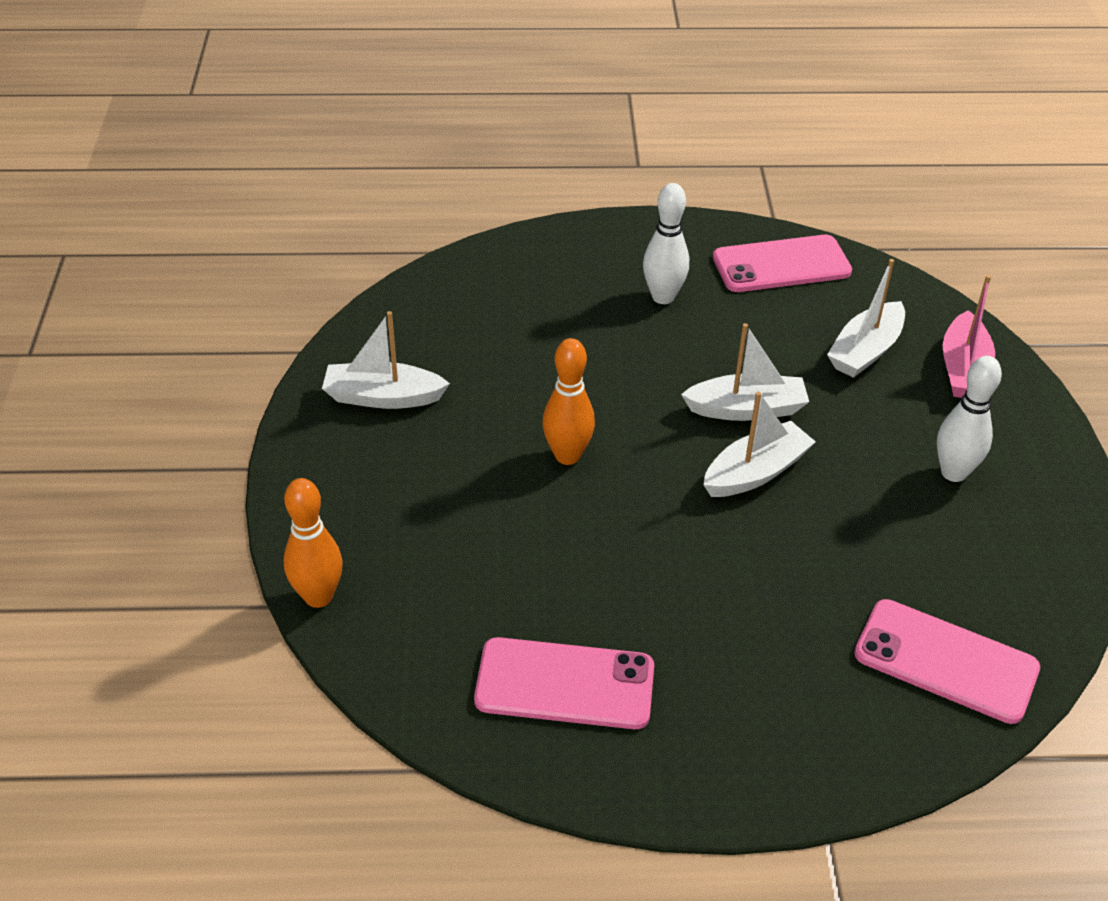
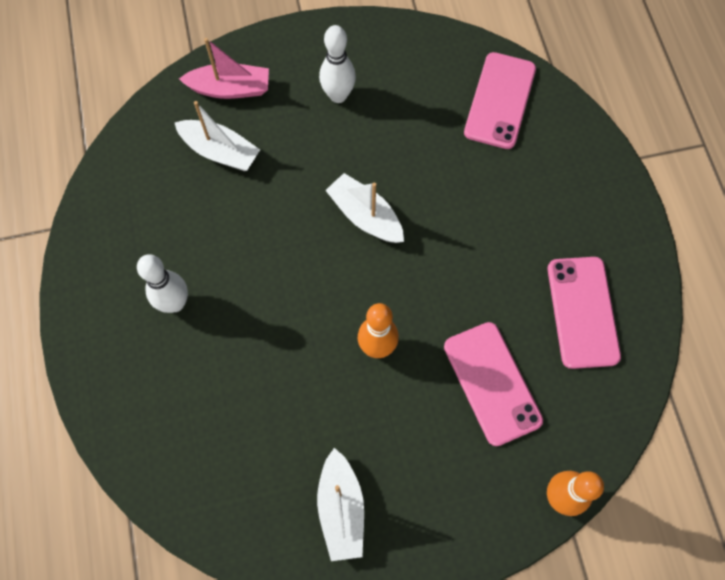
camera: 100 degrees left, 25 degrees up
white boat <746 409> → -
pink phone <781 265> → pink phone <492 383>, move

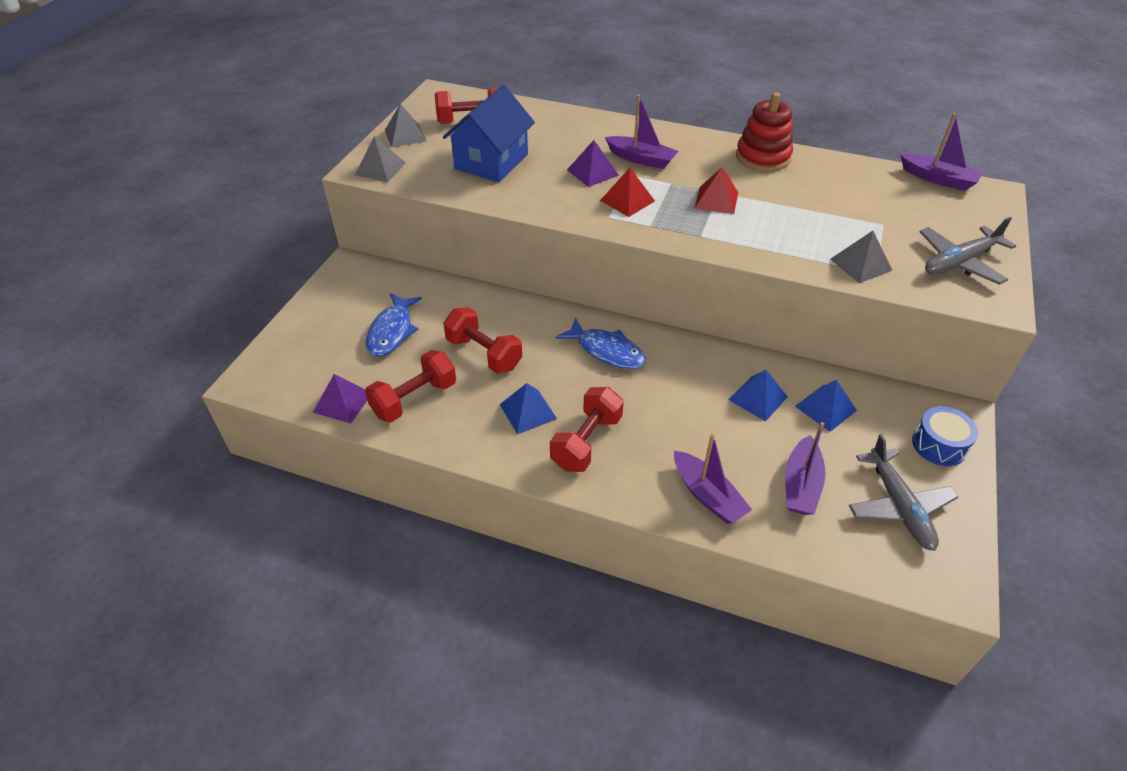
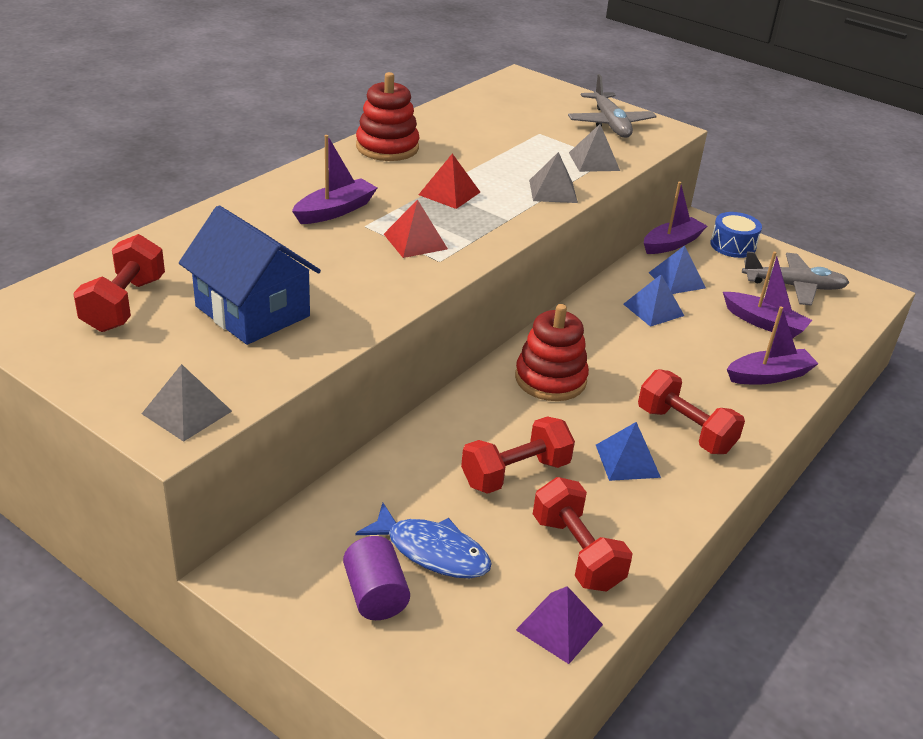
camera: 75 degrees left, 10 degrees down
purple pyramid <592 172> → -
- → purple cylinder <375 595>
grey pyramid <405 135> → grey pyramid <553 191>, move
purple boat <938 179> → purple boat <672 243>, move
blue fish <606 351> → red stacking toy <550 379>

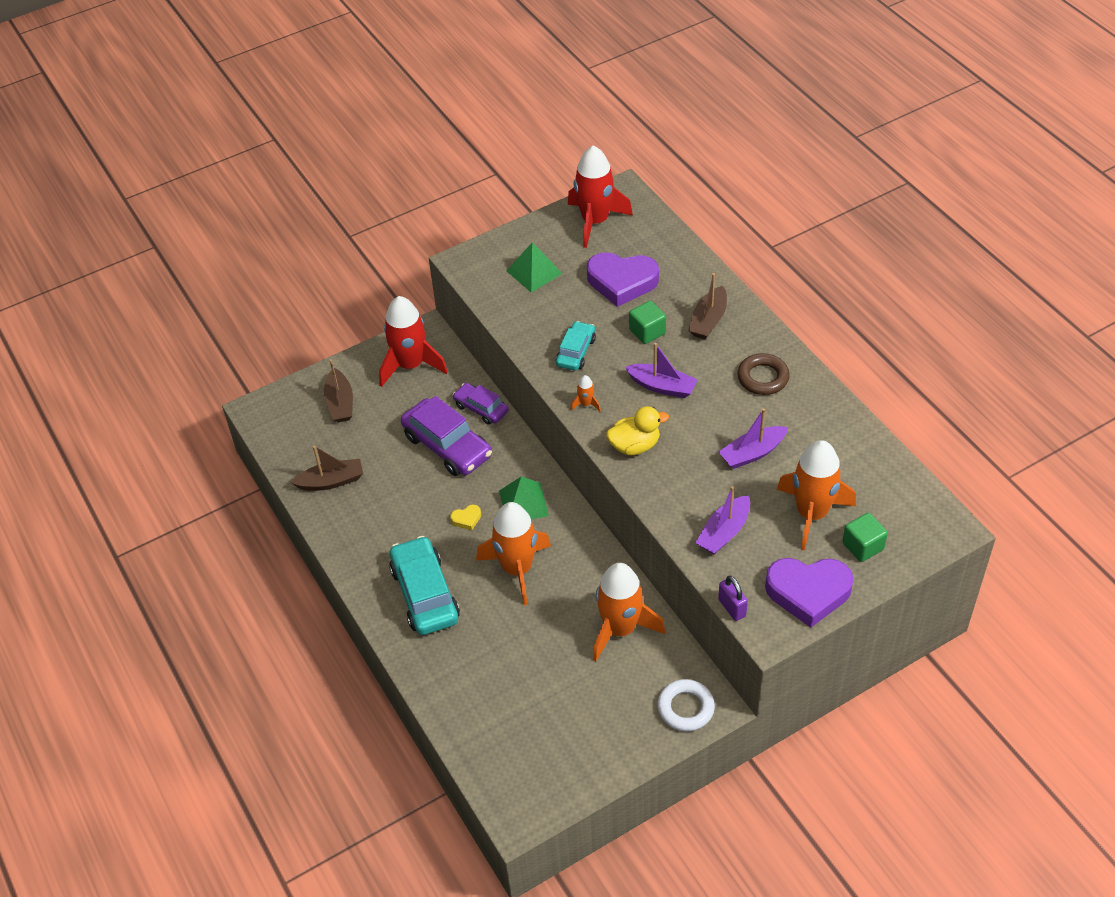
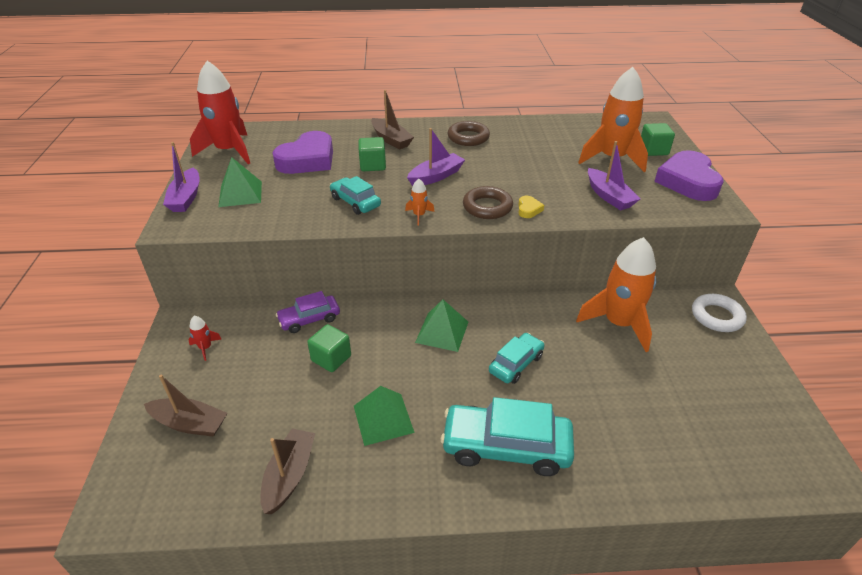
camera: 65 degrees left, 10 degrees down
purple padlock <732 607> → -
- → green pyramid <383 418>
yellow heart <466 519> → yellow heart <528 209>, move
purple boat <752 453> → purple boat <186 198>, move
purple car <447 446> → green cube <331 358>
orange rocket <517 569> → turquoise car <516 364>
yellow duck <634 446> → brown ring <487 207>
purple heart <808 592> → purple heart <687 181>, 150 degrees clockwise
red rocket <410 365> → red rocket <205 348>, x0.40

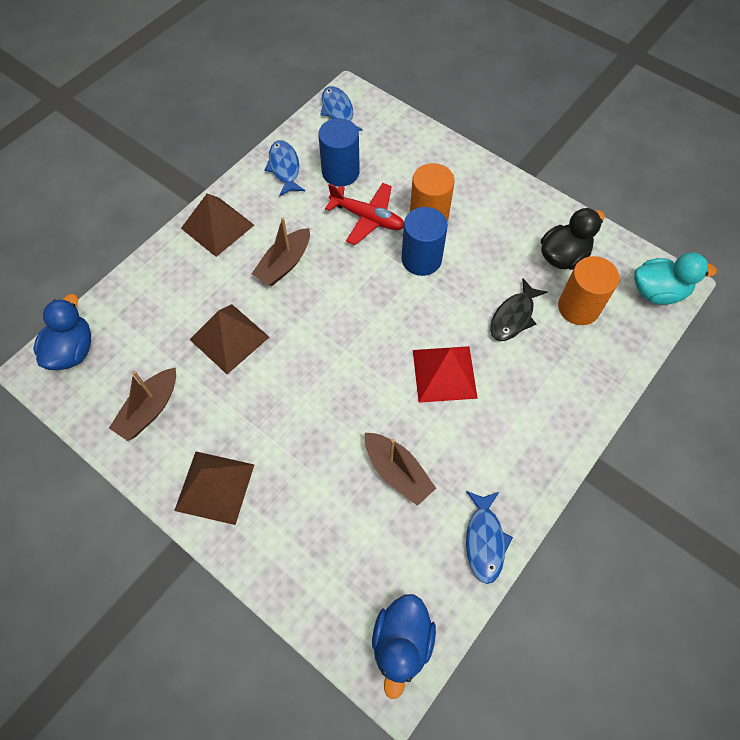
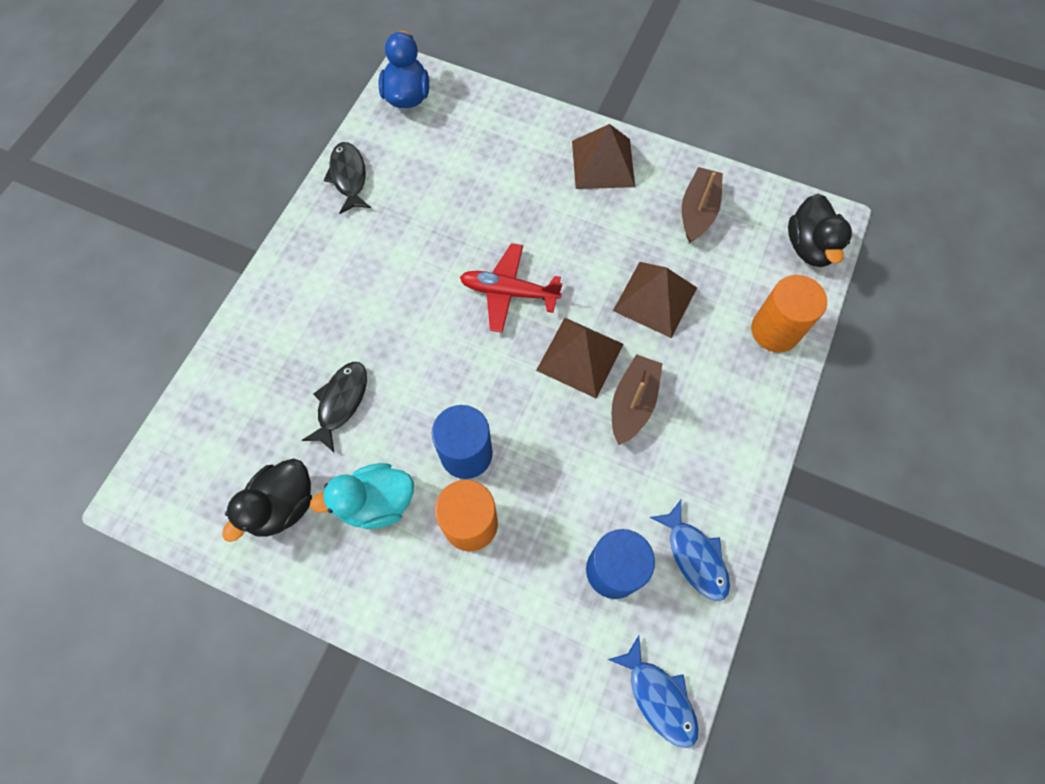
camera: 165 degrees right, 5 degrees up
brown boat <397 472> → -
red pyramid <444 373> → -
brown pyramid <217 226> → brown pyramid <580 357>, move
red plane <368 218> → red plane <508 292>, move
orange cylinder <578 307> → orange cylinder <775 330>, move
turquoise duck <658 292> → turquoise duck <376 502>, move
blue duck <72 350> → black duck <809 247>
blue fish <484 540> → black fish <349 177>

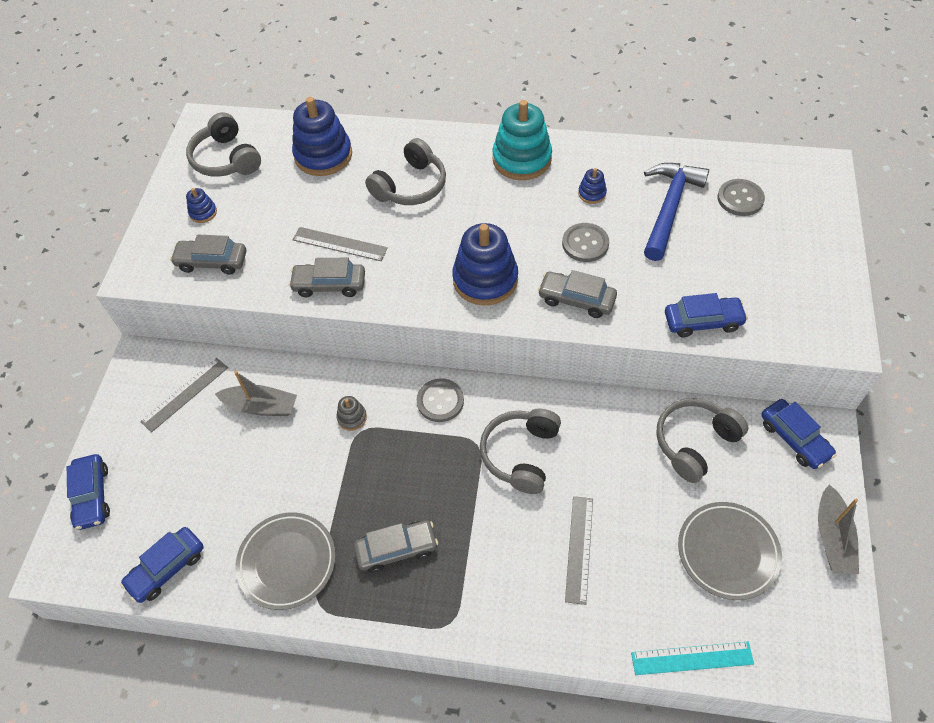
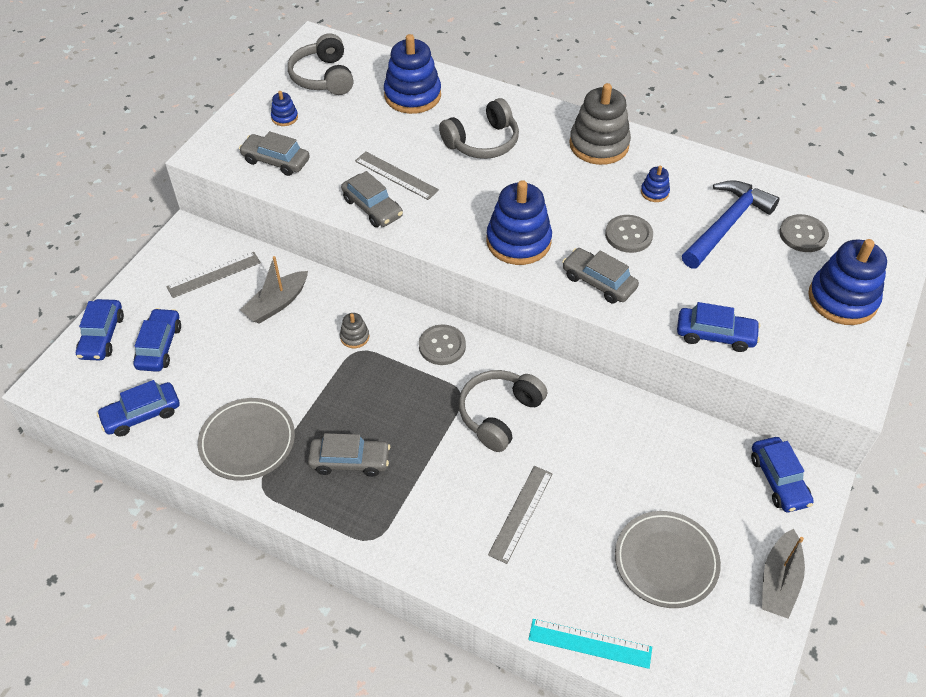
camera: 15 degrees right, 5 degrees down
grey headphones <694 442> → -
- → blue car <159 346>
- → blue stacking toy <842 299>
turquoise stacking toy <522 159> → grey stacking toy <599 145>
grey boat <261 406> → grey boat <277 304>, 105 degrees clockwise
grey car <329 285> → grey car <372 208>, 150 degrees counterclockwise

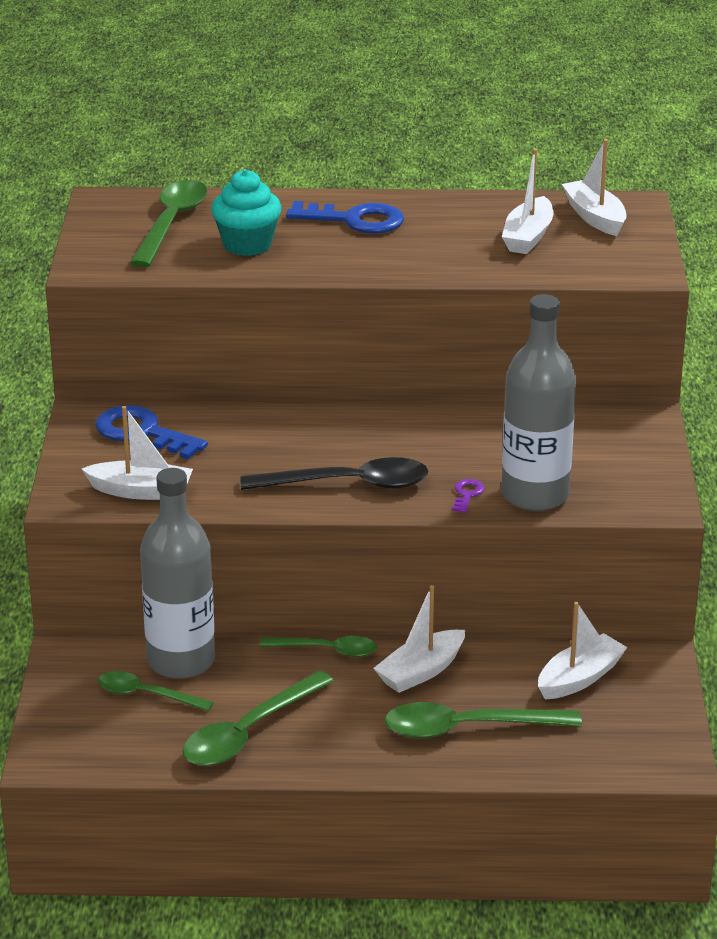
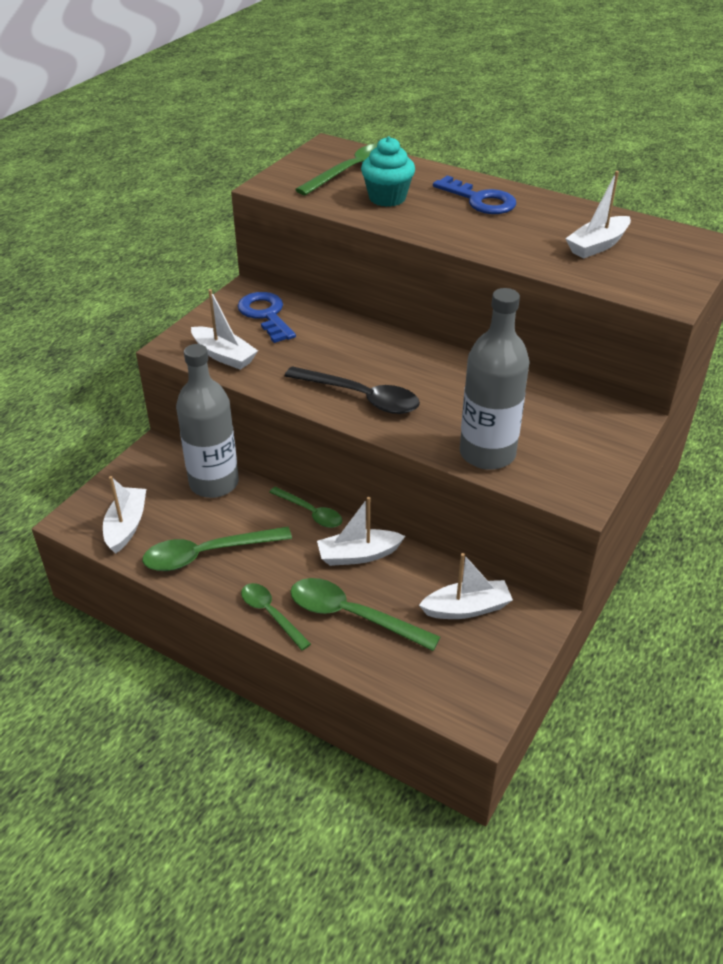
camera: 30 degrees right, 10 degrees up
purple key <467 494> → -
green spoon <146 695> → green spoon <271 614>, move
white boat <595 217> → white boat <126 526>, move

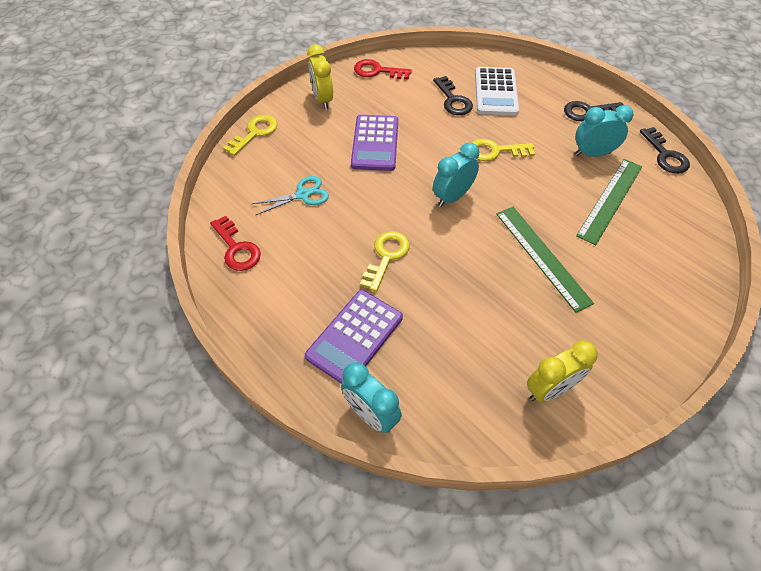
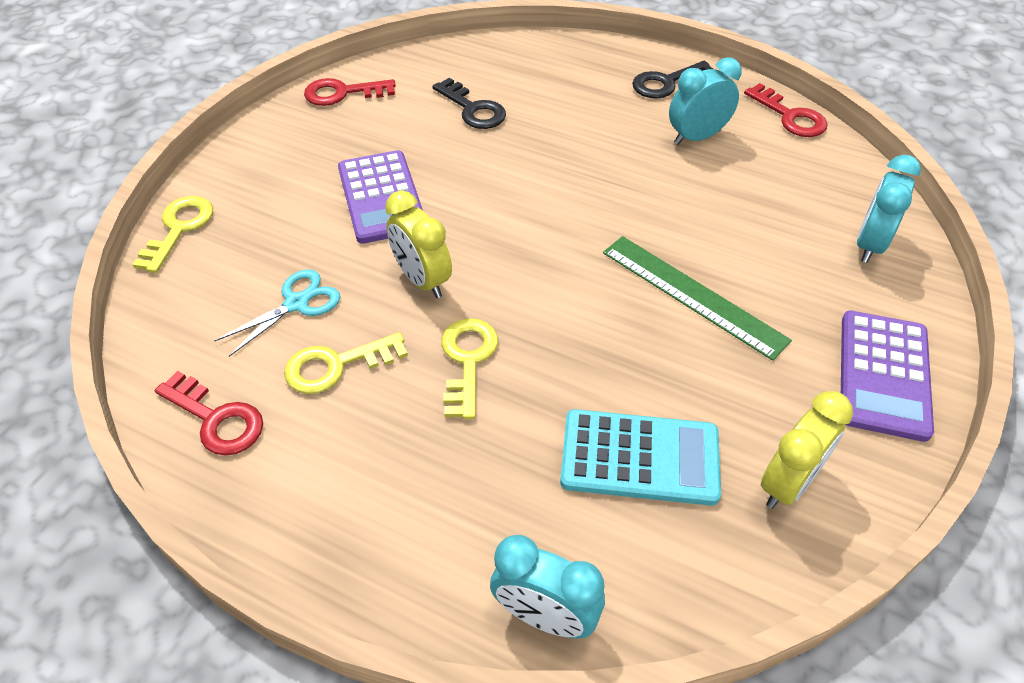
camera: 20 degrees left, 5 degrees down
white calculator <496 92> → -
green ruler <610 200> → -
- → turquoise calculator <640 458>
purple calculator <355 337> → purple calculator <883 375>, move
yellow clock <322 100> → yellow clock <422 280>, move
turquoise clock <452 197> → turquoise clock <869 244>, move
yellow key <495 151> → yellow key <337 365>, move
black key <665 155> → red key <790 116>

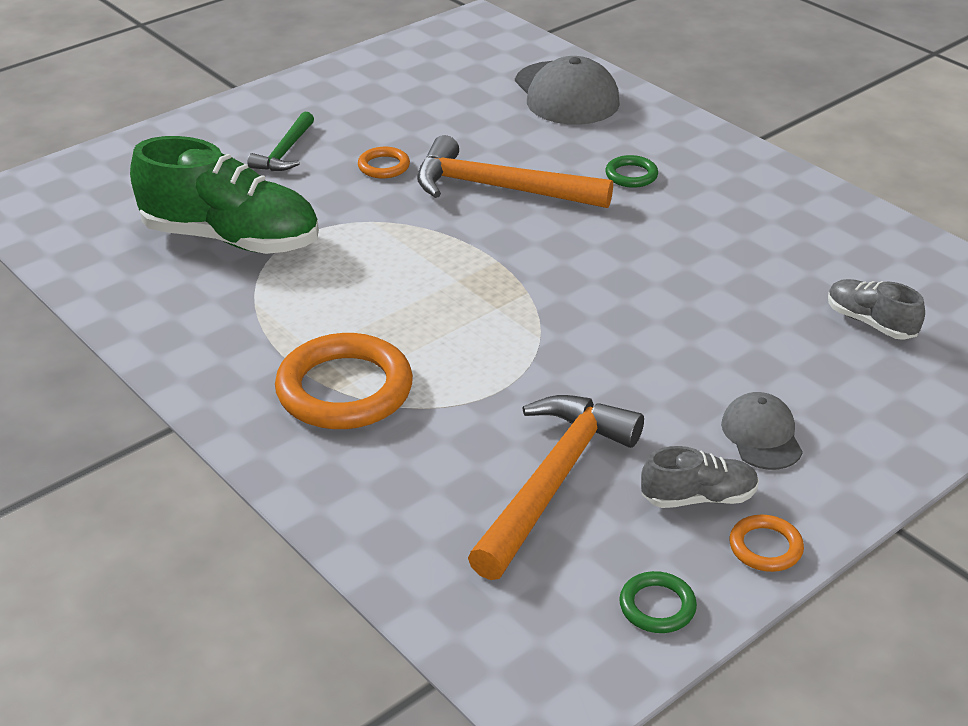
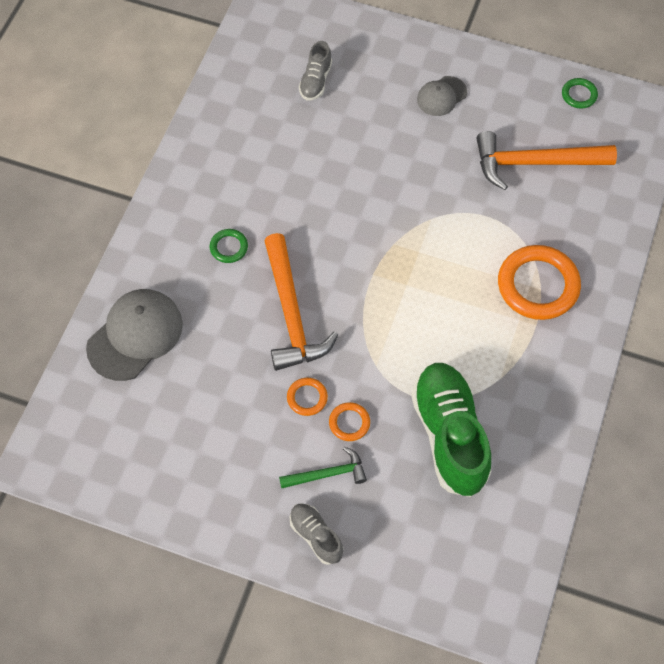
camera: 120 degrees left, 25 degrees up
grey shoe <698 498> → grey shoe <316 536>, move
orange ring <765 547> → orange ring <349 423>, move

